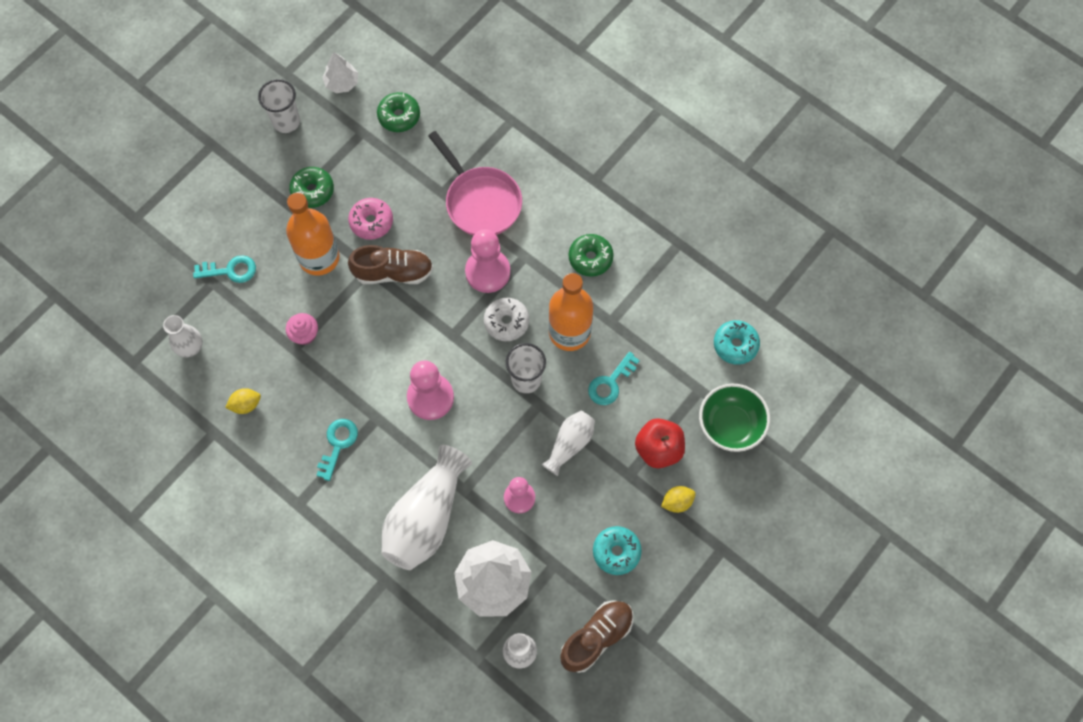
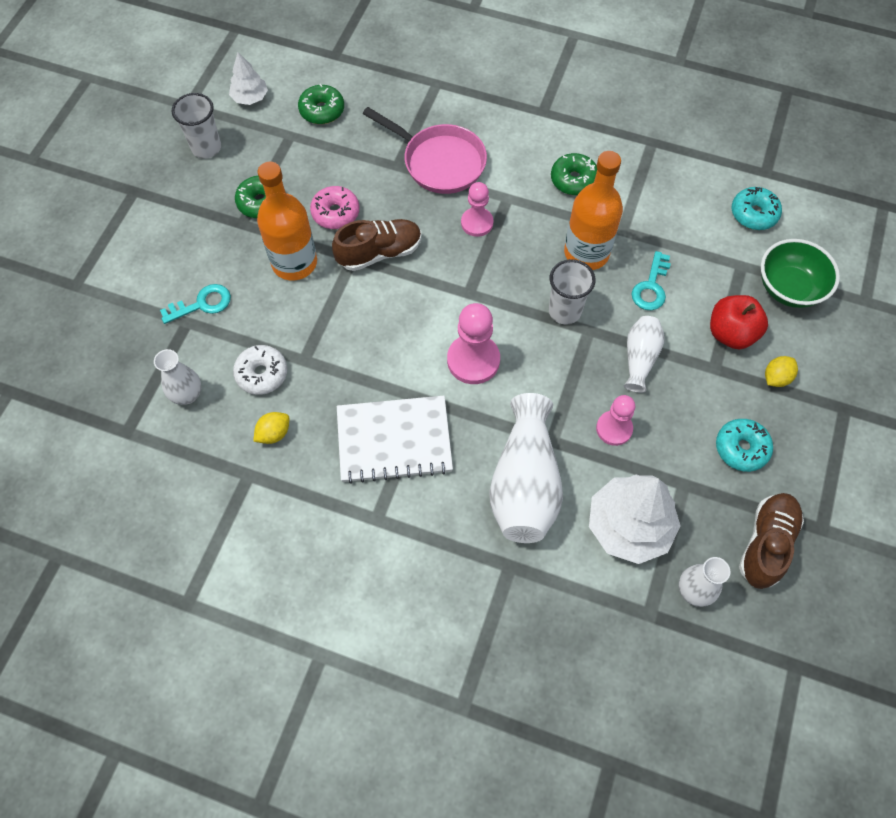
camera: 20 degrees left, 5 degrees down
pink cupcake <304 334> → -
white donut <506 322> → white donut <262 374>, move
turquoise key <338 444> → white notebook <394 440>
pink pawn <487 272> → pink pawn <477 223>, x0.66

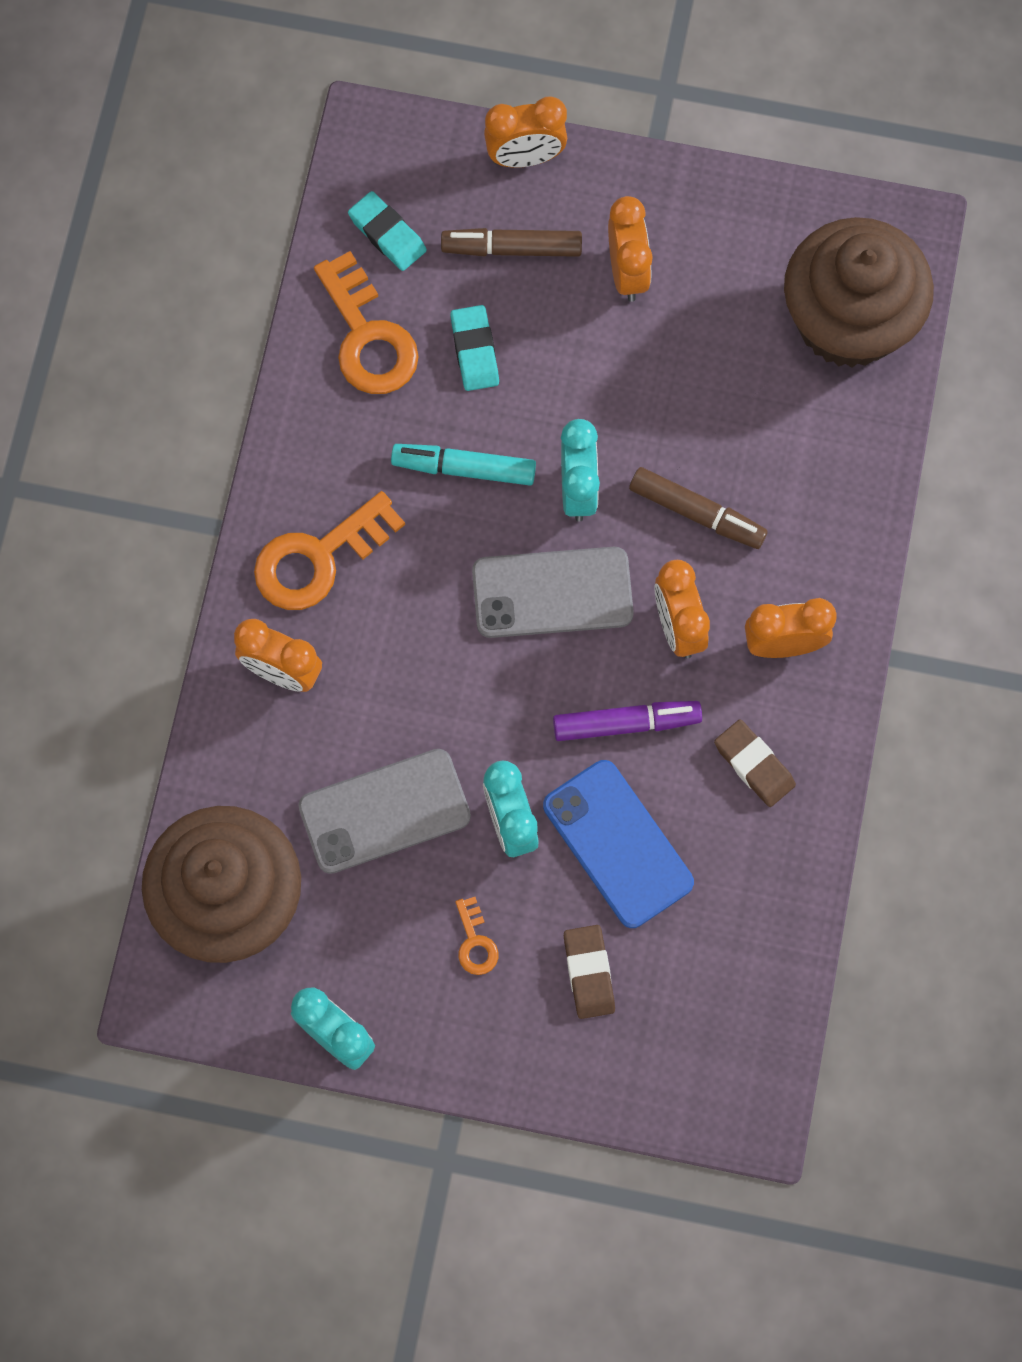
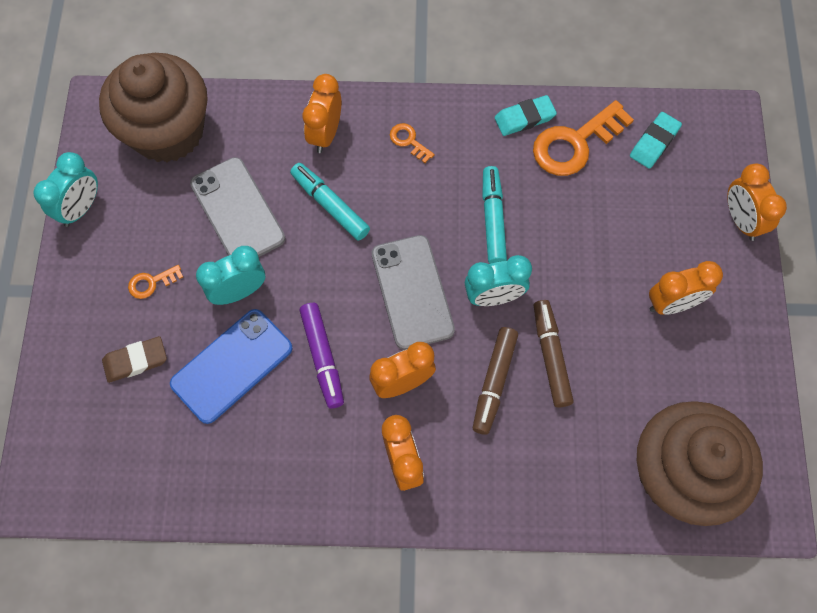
camera: 80 degrees right, 5 degrees down
brown eraser <754 765> → -
- → turquoise marker <330 205>
brown marker <512 248> → brown marker <550 356>, move
turquoise eraser <474 351> → turquoise eraser <524 118>, move
orange key <318 558> → orange key <409 141>, x0.47

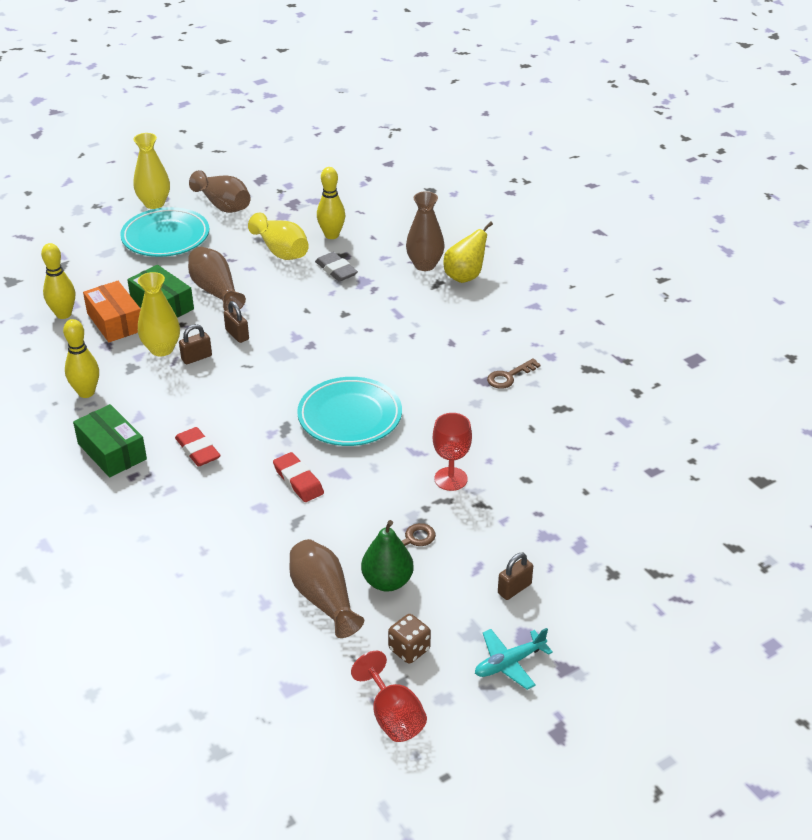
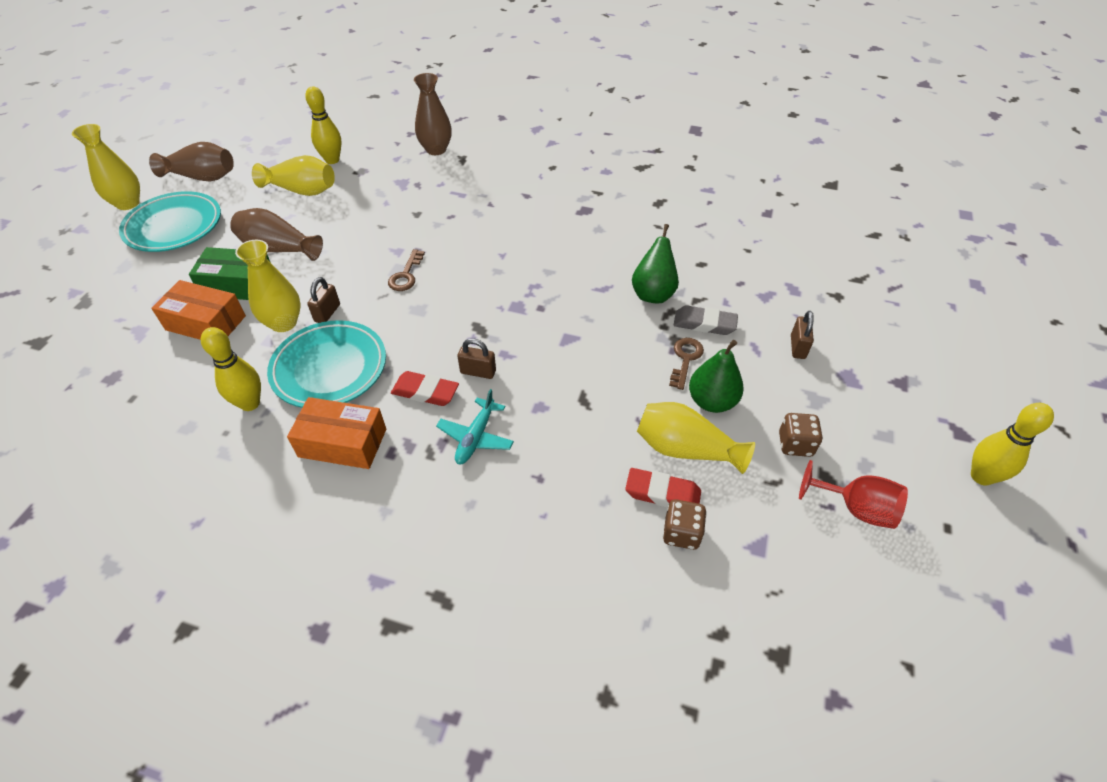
camera: 40 degrees left, 10 degrees up
yellow pear <465 277> → -
- → brown dice <681 533>
yellow bowling pin <63 314> → yellow bowling pin <981 476>, move
brown padlock <237 335> → brown padlock <478 372>, move
red eraser <298 481> → red eraser <662 493>, move
turquoise plate <350 417> → turquoise plate <329 368>, move
grey eraser <336 270> → grey eraser <704 324>, move
turquoise plane <509 663> → turquoise plane <476 437>, move
brown key <509 376> → brown key <406 275>, move
red goblet <450 479> → green pear <653 294>
green box <112 451> → orange box <342 443>
brown vase <324 599> → yellow vase <685 449>

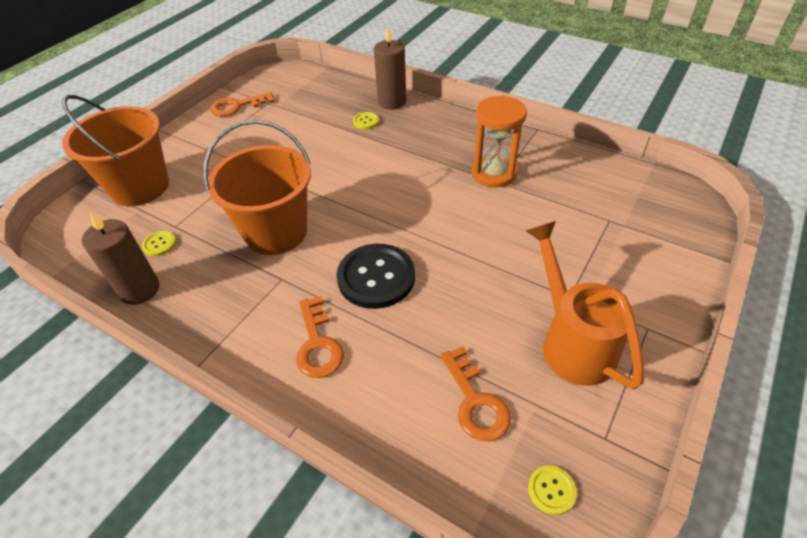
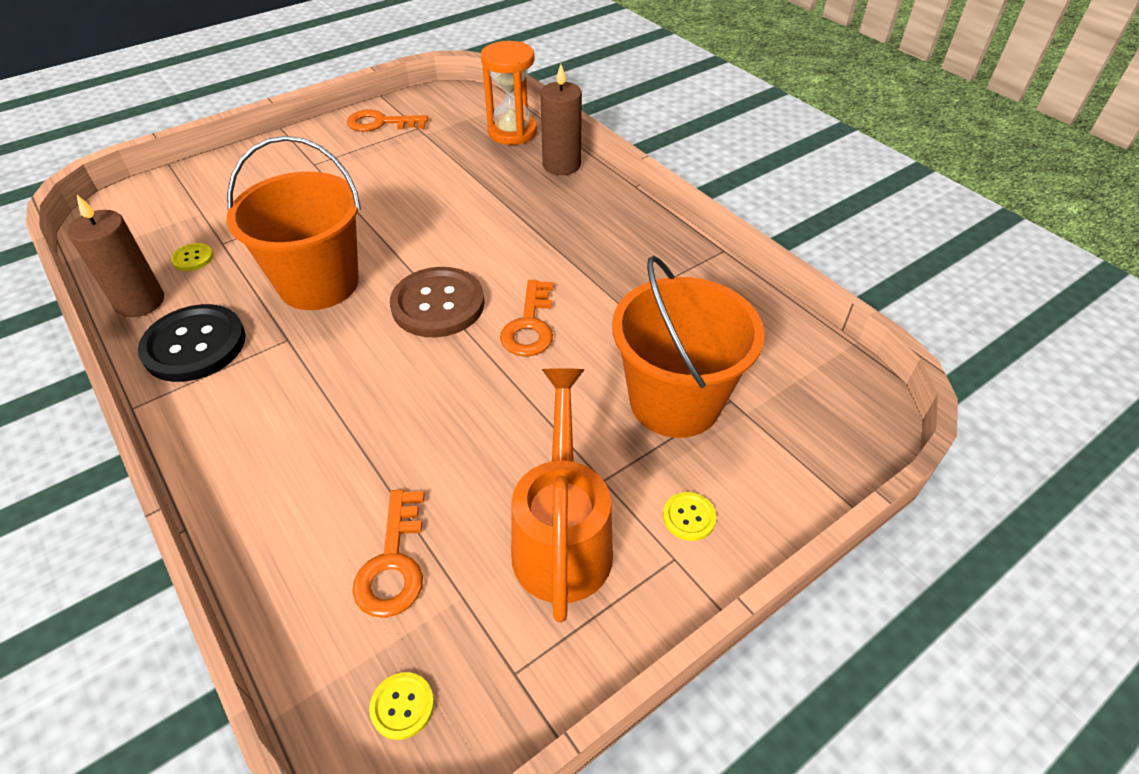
camera: 20 degrees right, 0 degrees up
- → brown button <438 304>
orange bucket <140 187> → orange bucket <675 401>, move
orange key <318 344> → orange key <529 326>, move
black button <376 277> → black button <194 345>, move
yellow button <366 121> → yellow button <689 517>, move
orange hourglass <494 173> → orange hourglass <512 132>, move

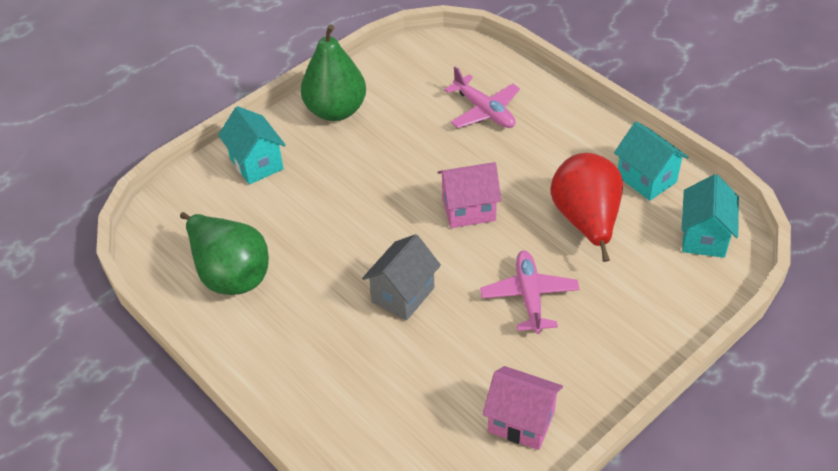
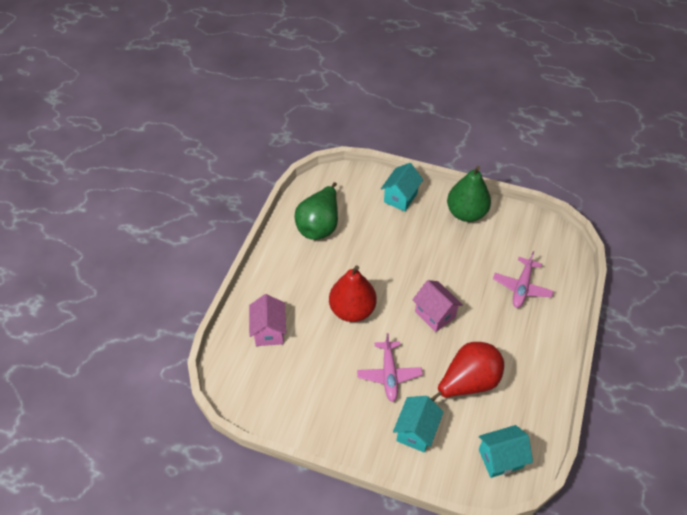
camera: 60 degrees right, 5 degrees up
pink house <521 422> → pink house <269 331>, move
turquoise house <646 179> → turquoise house <416 431>, move
grey house <403 294> → red pear <352 310>
pink plane <529 296> → pink plane <389 374>, 120 degrees clockwise

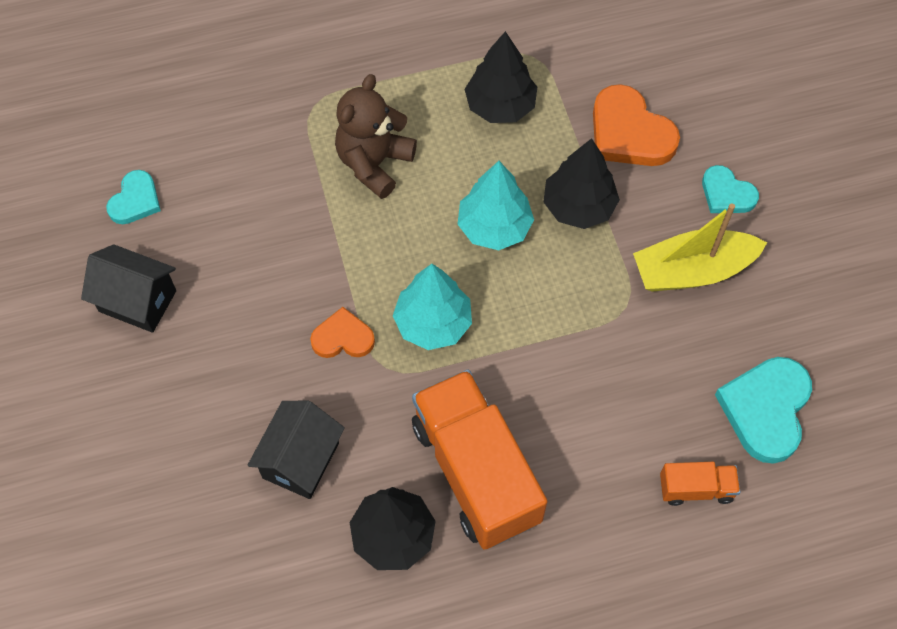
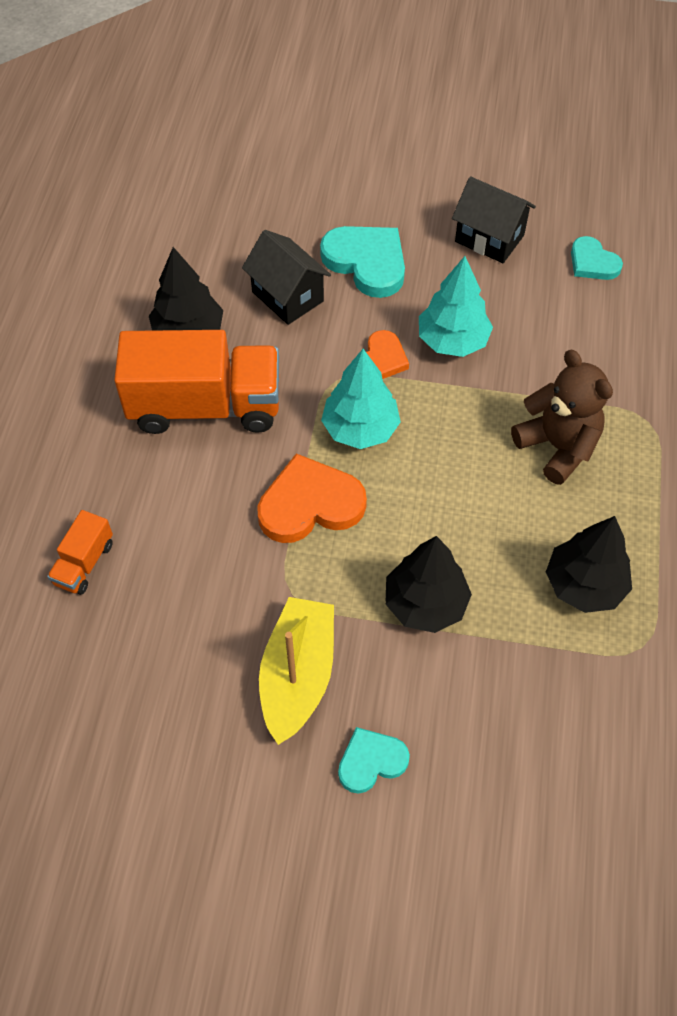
camera: 115 degrees right, 5 degrees down
turquoise tree <494 227> → turquoise tree <452 341>, move
orange heart <629 133> → orange heart <310 504>, move
turquoise heart <766 410> → turquoise heart <366 262>, move
black house <137 301> → black house <489 238>, 75 degrees clockwise

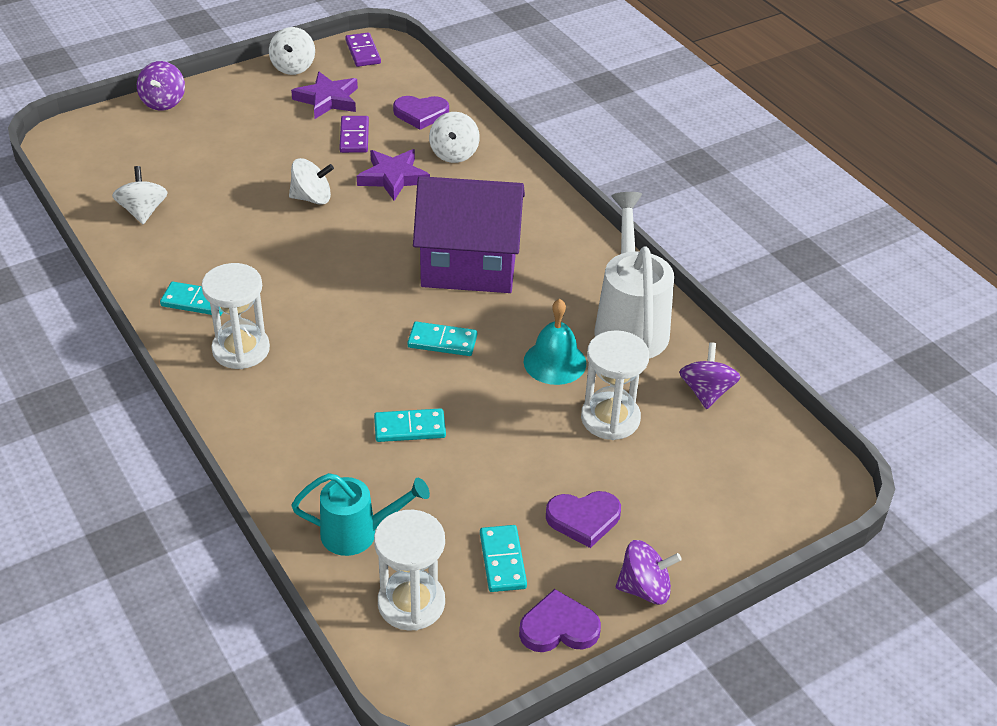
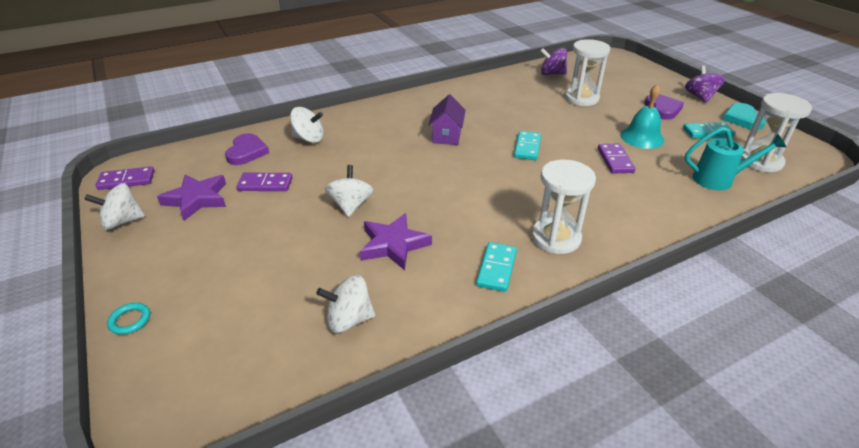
camera: 85 degrees left, 5 degrees down
white watering can <630 324> → -
purple star <393 177> → purple star <393 245>, move
turquoise bell <554 362> → turquoise bell <642 137>, move
purple spinning top <163 102> → turquoise ring <130 320>
turquoise domino <409 428> → purple domino <615 160>
purple heart <558 627> → turquoise heart <742 119>
white spinning top <293 67> → white spinning top <122 222>, 150 degrees clockwise
turquoise watering can <358 533> → turquoise watering can <719 180>, 90 degrees clockwise
purple house <469 266> → purple house <446 136>, x0.49

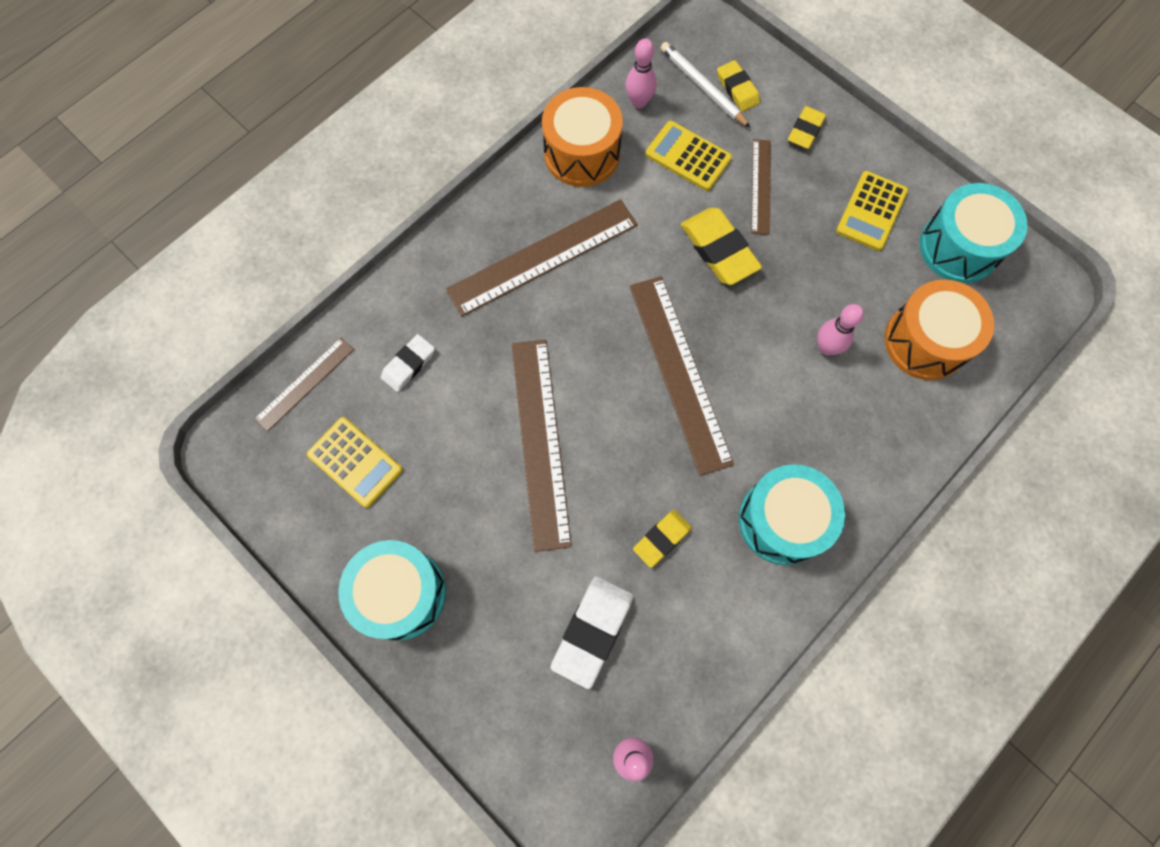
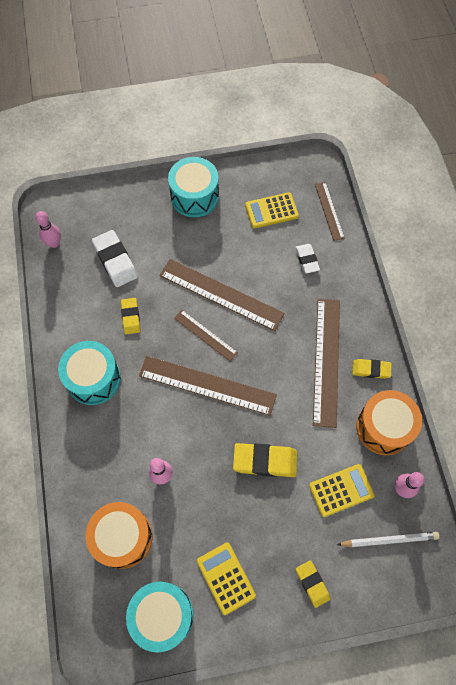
camera: 125 degrees right, 5 degrees down
yellow eraser <737 89> → yellow eraser <371 370>, move
brown ruler <761 186> → brown ruler <205 335>, move

